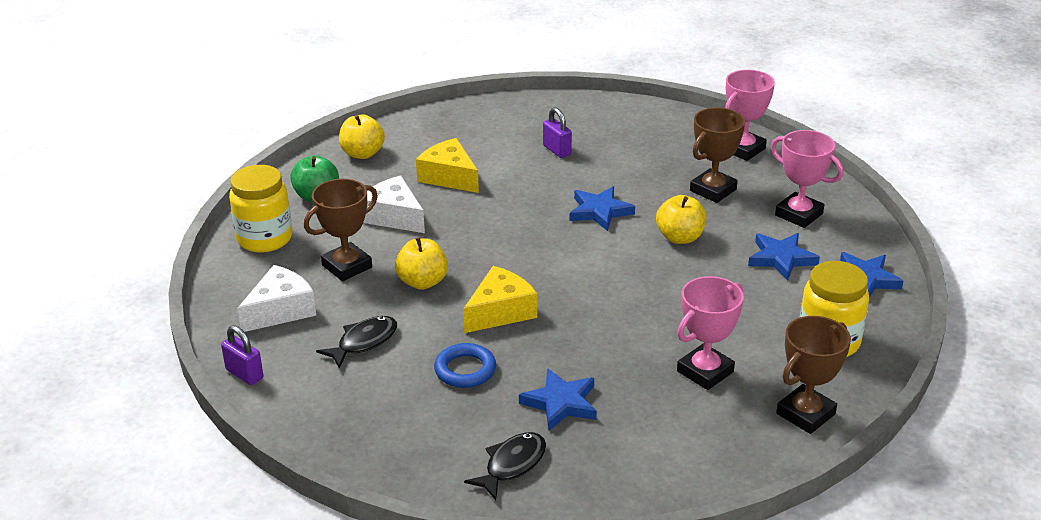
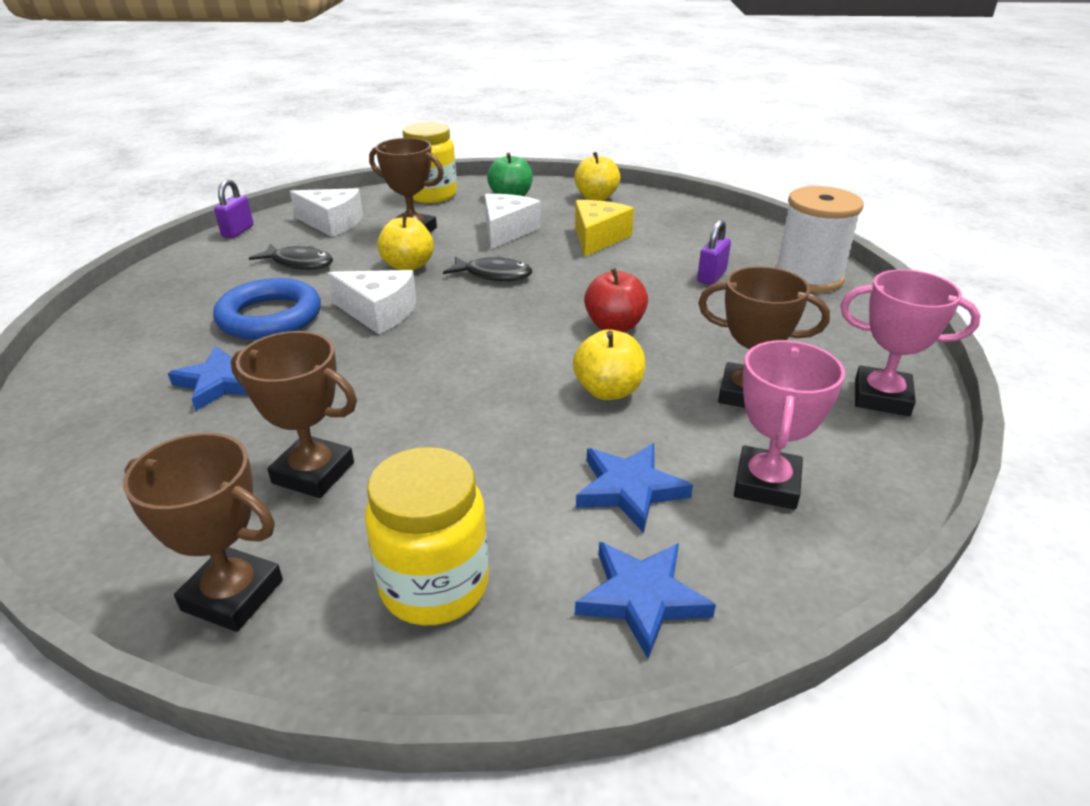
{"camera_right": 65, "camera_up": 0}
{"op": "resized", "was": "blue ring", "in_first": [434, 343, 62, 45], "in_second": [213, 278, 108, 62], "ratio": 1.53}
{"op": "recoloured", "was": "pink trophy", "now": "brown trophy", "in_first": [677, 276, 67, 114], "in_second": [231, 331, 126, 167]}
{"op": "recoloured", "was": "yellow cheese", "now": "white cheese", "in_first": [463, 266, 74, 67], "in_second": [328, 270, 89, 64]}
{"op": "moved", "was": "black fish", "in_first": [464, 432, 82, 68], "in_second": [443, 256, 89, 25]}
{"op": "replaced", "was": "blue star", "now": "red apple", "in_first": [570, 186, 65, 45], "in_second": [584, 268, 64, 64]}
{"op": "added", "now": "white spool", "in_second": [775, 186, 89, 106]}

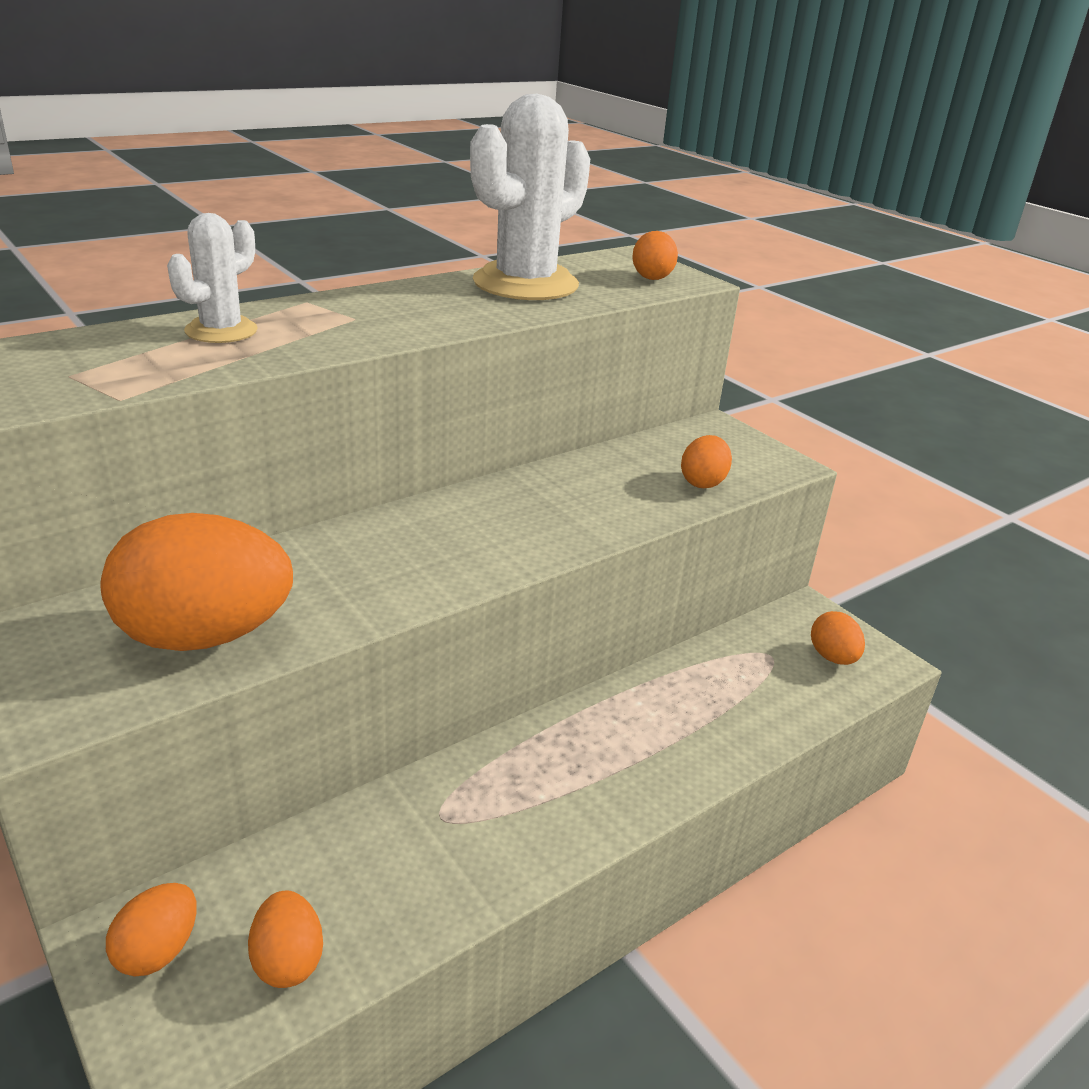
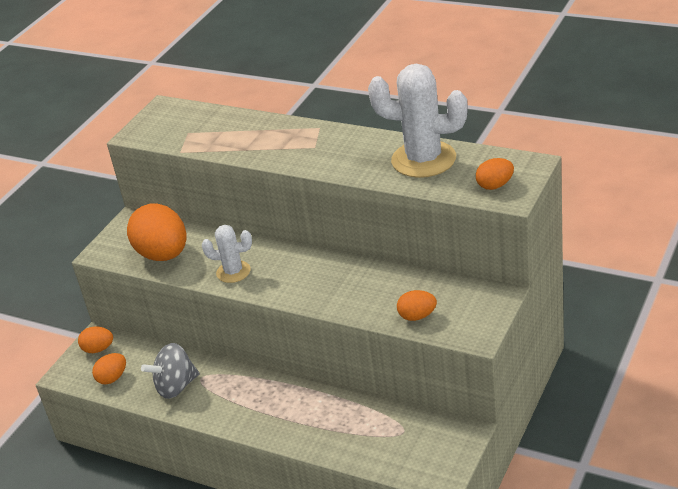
{"camera_right": 70, "camera_up": 5}
{"op": "added", "now": "grey spinning top", "in_second": [141, 343, 58, 56]}
{"op": "moved", "was": "white cactus", "in_first": [167, 213, 91, 130], "in_second": [202, 225, 50, 58]}
{"op": "removed", "was": "orange egg", "in_first": [811, 611, 54, 54]}

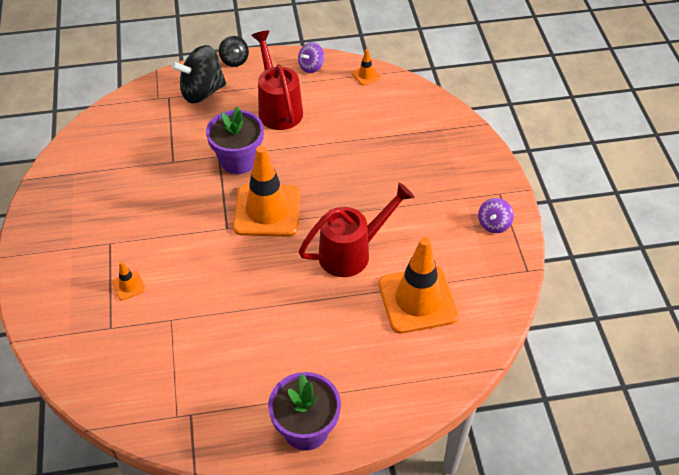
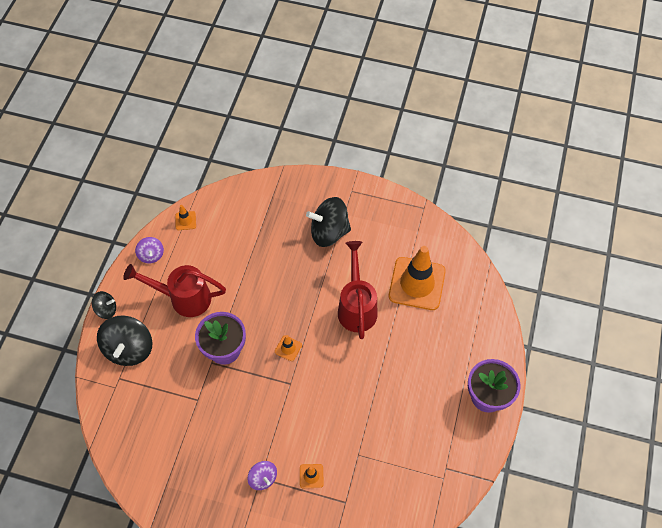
{"camera_right": -65, "camera_up": 10}
{"op": "moved", "was": "purple spinning top", "in_first": [478, 198, 36, 35], "in_second": [248, 461, 29, 29]}
{"op": "resized", "was": "orange traffic cone", "in_first": [233, 145, 68, 92], "in_second": [275, 335, 27, 26], "ratio": 0.41}
{"op": "added", "now": "black spinning top", "in_second": [306, 197, 45, 50]}

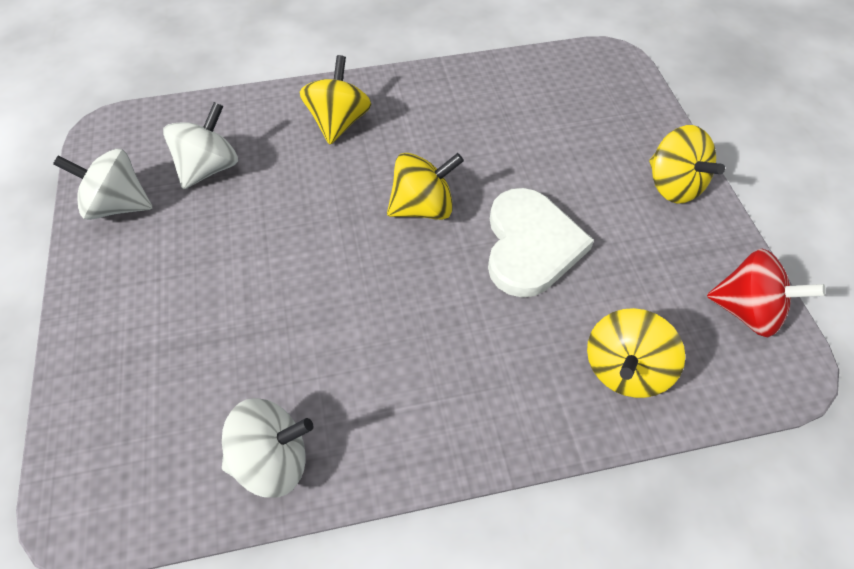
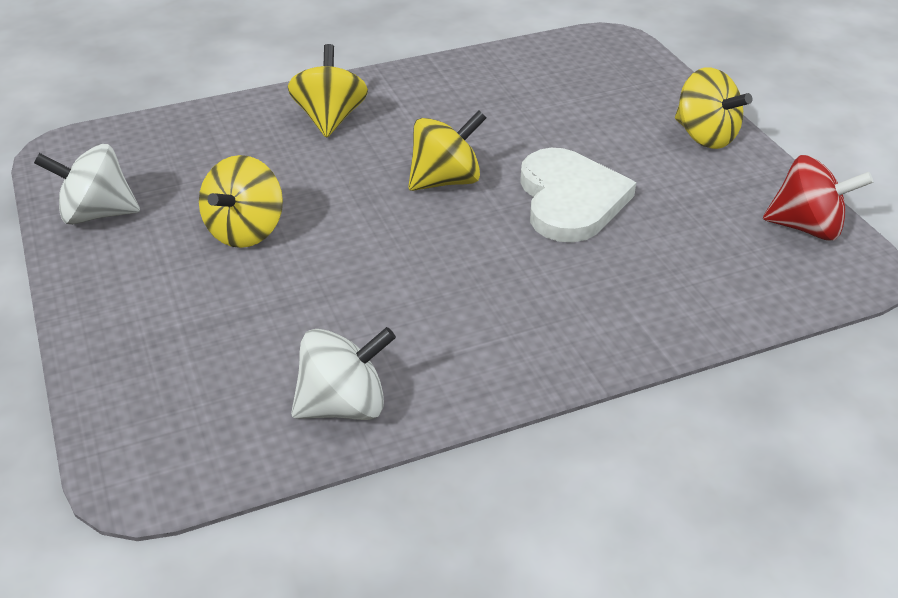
{"camera_right": -10, "camera_up": -15}
{"op": "moved", "was": "yellow spinning top", "in_first": [587, 308, 98, 90], "in_second": [199, 155, 84, 93]}
{"op": "removed", "was": "white spinning top", "in_first": [163, 102, 75, 87]}

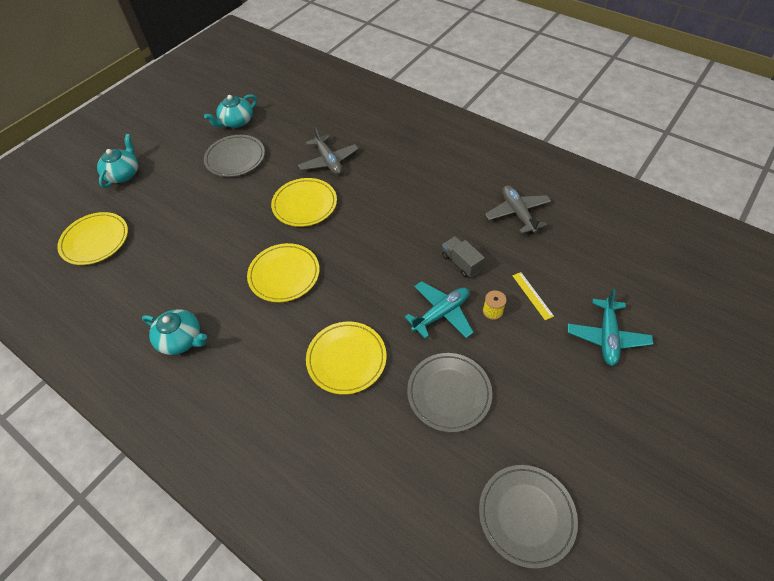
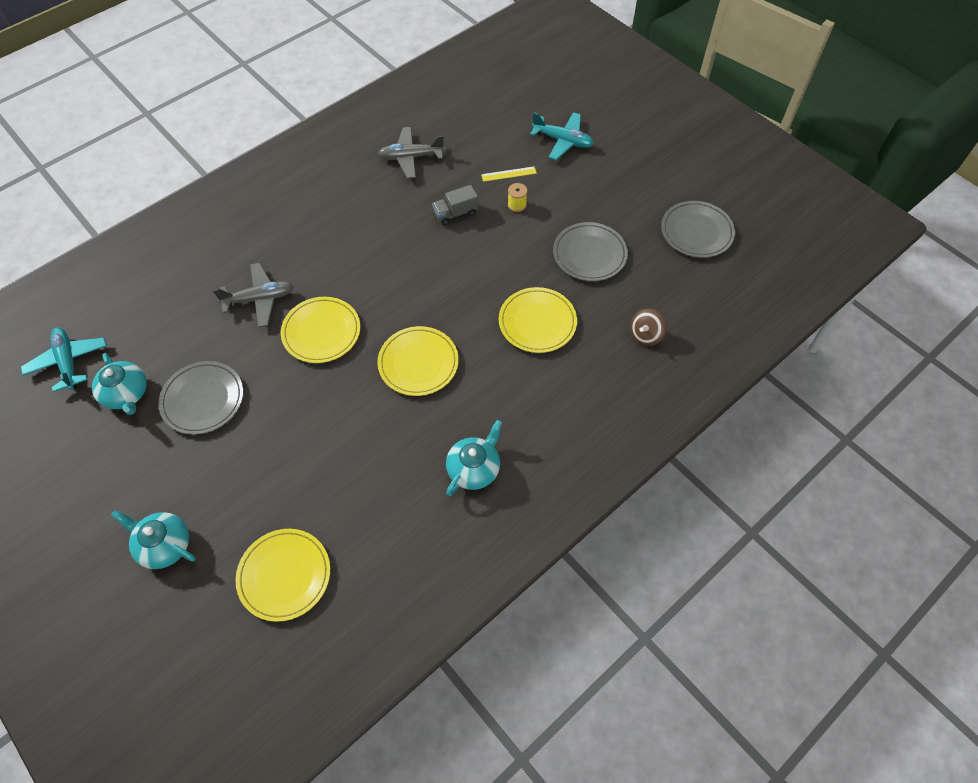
{"camera_right": -80, "camera_up": 5}
{"op": "moved", "was": "turquoise plane", "in_first": [405, 281, 68, 58], "in_second": [21, 327, 86, 65]}
{"op": "added", "now": "brown spinning top", "in_second": [630, 308, 37, 38]}

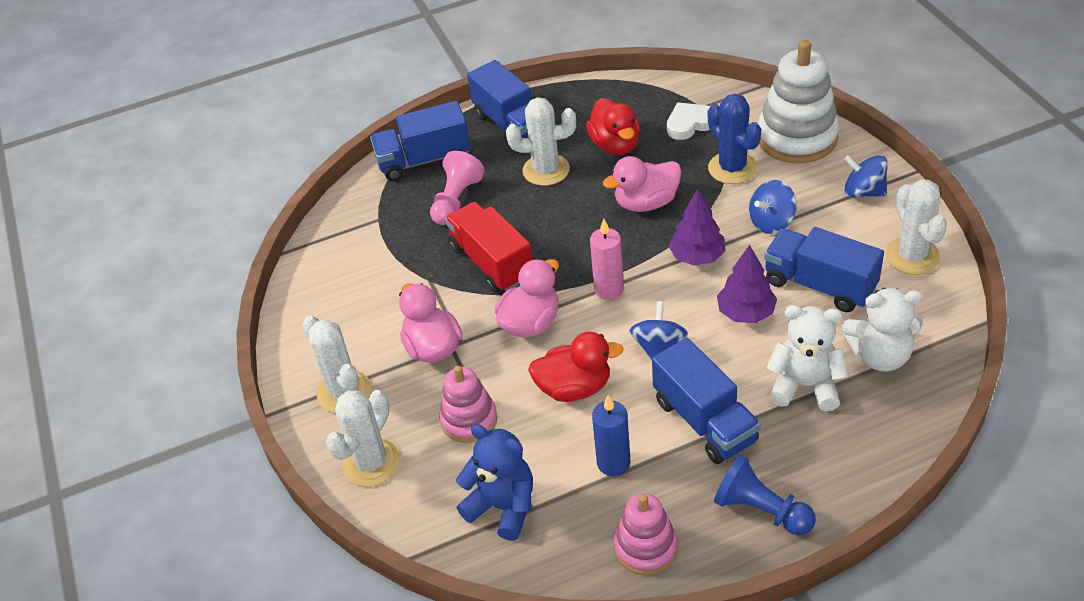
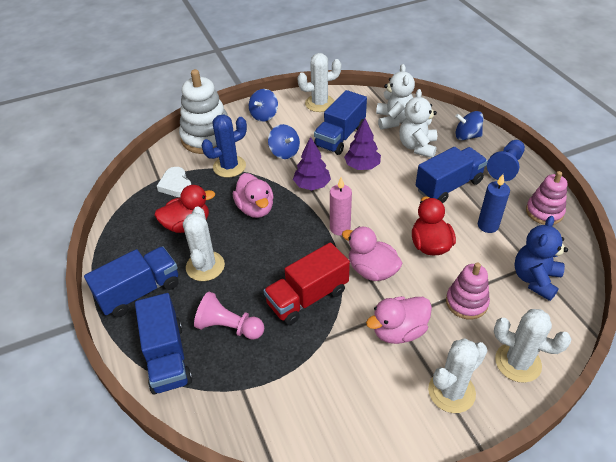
{"camera_right": -95, "camera_up": 0}
{"op": "moved", "was": "blue spinning top", "in_first": [629, 301, 59, 59], "in_second": [455, 111, 29, 29]}

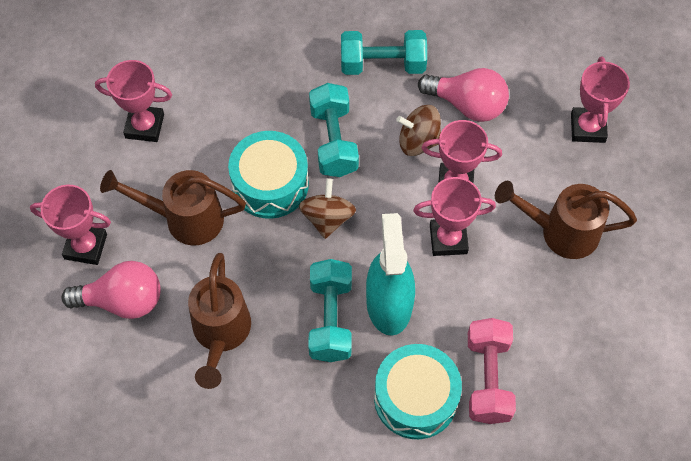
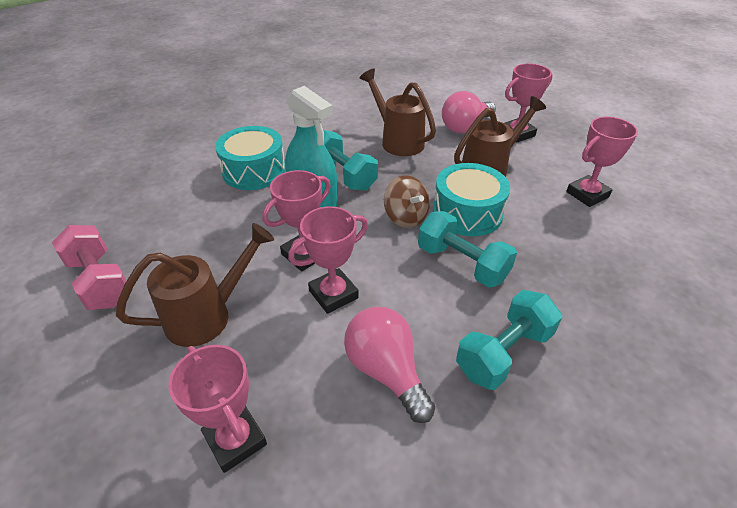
{"camera_right": 140, "camera_up": -20}
{"op": "moved", "was": "pink dumbbell", "in_first": [468, 318, 48, 106], "in_second": [52, 225, 75, 85]}
{"op": "turned", "was": "pink light bulb", "in_first": [418, 68, 91, 54], "in_second": [344, 307, 91, 116], "clockwise": 75}
{"op": "removed", "was": "brown spinning top", "in_first": [396, 105, 45, 51]}

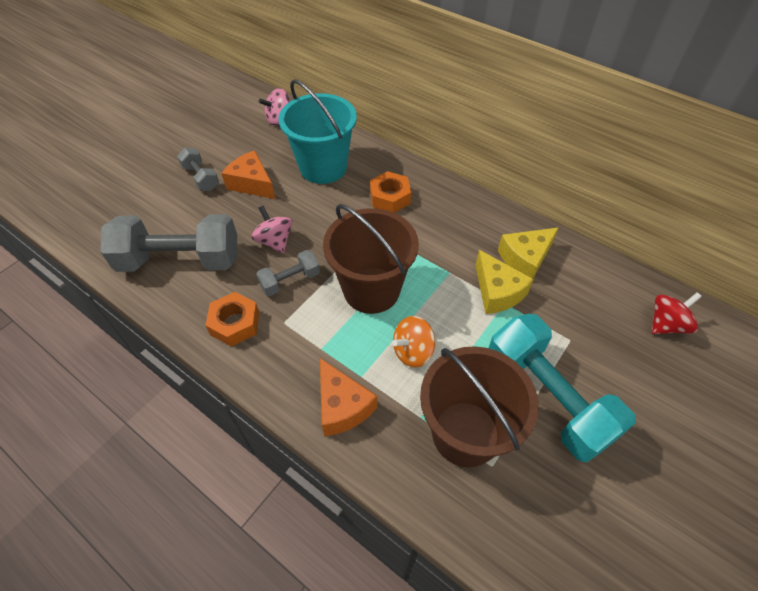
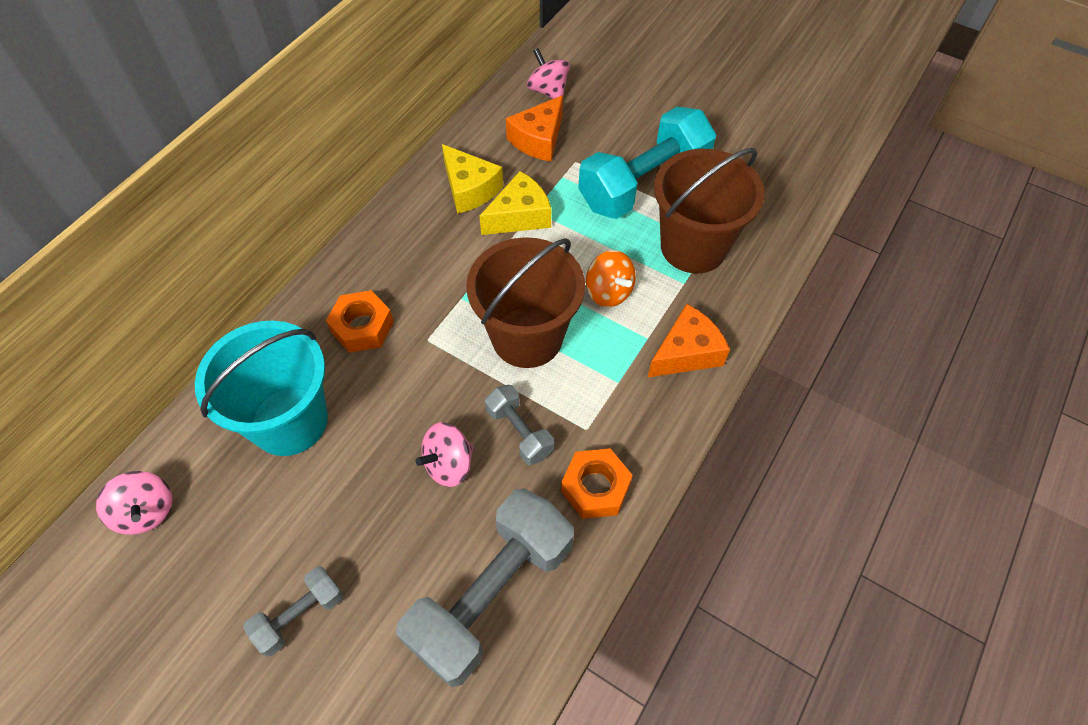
{"camera_right": -95, "camera_up": 5}
{"op": "turned", "was": "grey dumbbell", "in_first": [100, 214, 137, 58], "in_second": [396, 488, 178, 199], "clockwise": 45}
{"op": "moved", "was": "orange cheese", "in_first": [221, 150, 54, 49], "in_second": [506, 95, 57, 67]}
{"op": "recoloured", "was": "red spinning top", "now": "pink spinning top", "in_first": [652, 292, 50, 42], "in_second": [527, 48, 43, 51]}

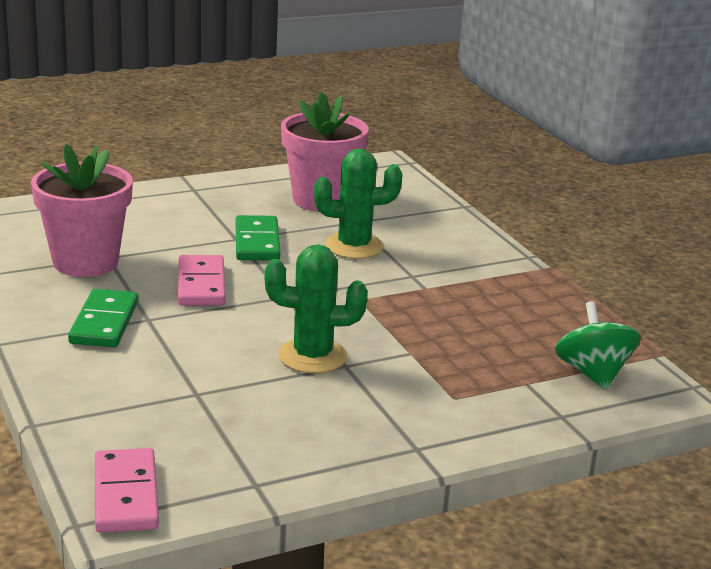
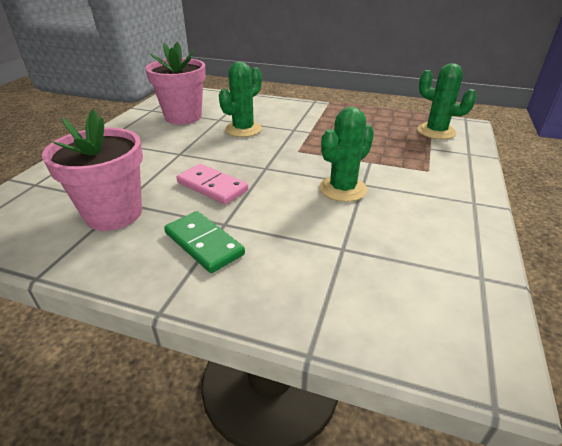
{"camera_right": -45, "camera_up": 10}
{"op": "replaced", "was": "green spinning top", "now": "green cactus", "in_first": [555, 301, 86, 89], "in_second": [417, 63, 60, 76]}
{"op": "removed", "was": "pink domino", "in_first": [95, 448, 64, 85]}
{"op": "removed", "was": "green domino", "in_first": [236, 215, 44, 45]}

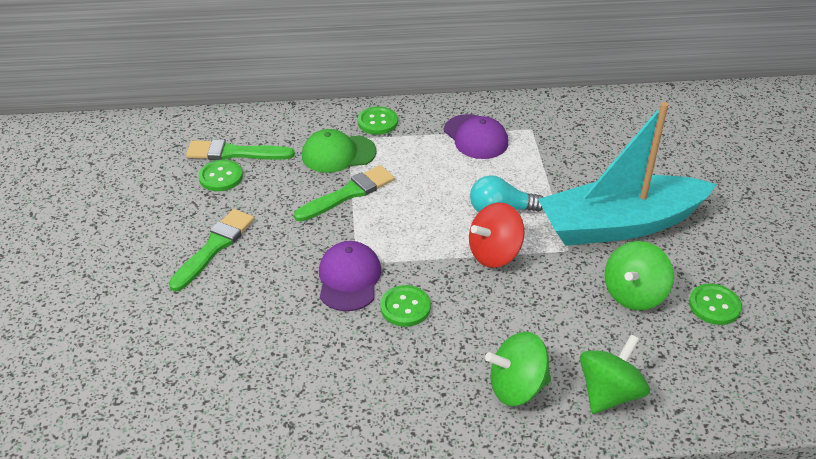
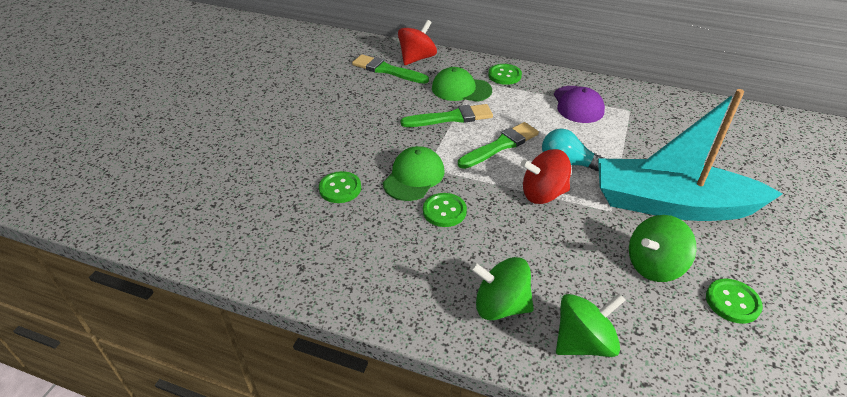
{"camera_right": 25, "camera_up": 0}
{"op": "moved", "was": "green button", "in_first": [198, 160, 45, 31], "in_second": [319, 171, 42, 32]}
{"op": "recoloured", "was": "purple cap", "now": "green cap", "in_first": [319, 241, 62, 70], "in_second": [383, 146, 62, 55]}
{"op": "added", "now": "red spinning top", "in_second": [398, 20, 39, 45]}
{"op": "moved", "was": "green brush", "in_first": [169, 209, 85, 83], "in_second": [458, 122, 81, 47]}

